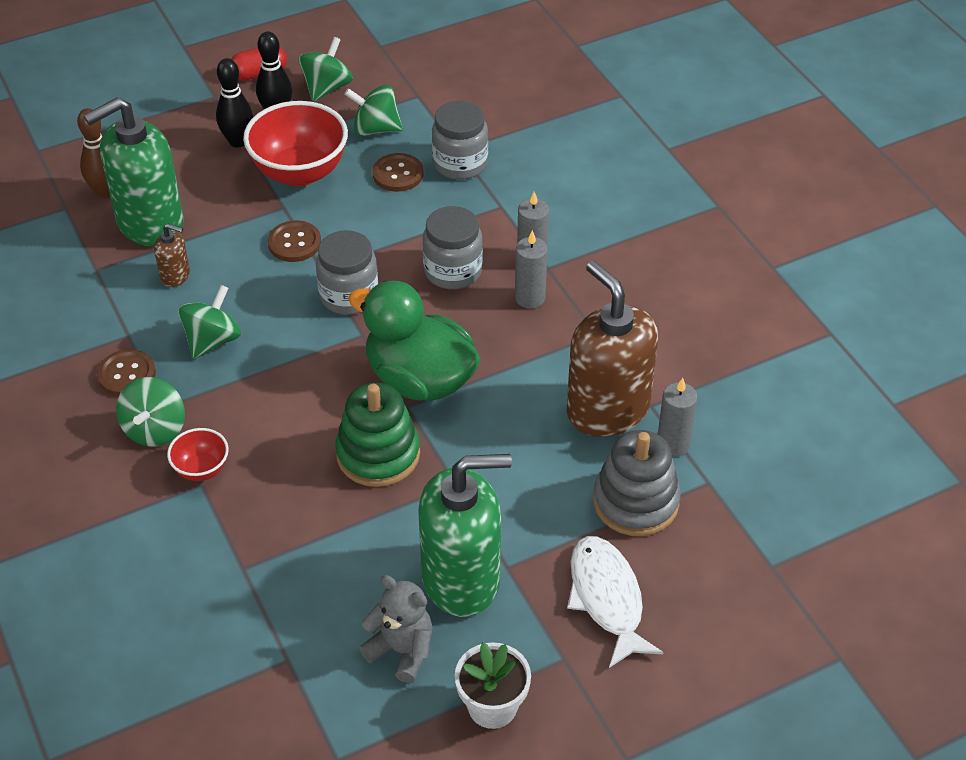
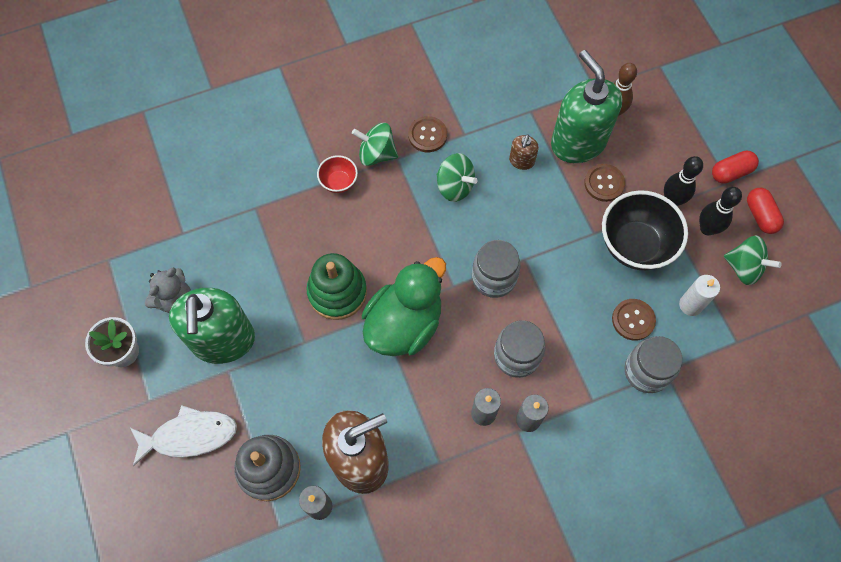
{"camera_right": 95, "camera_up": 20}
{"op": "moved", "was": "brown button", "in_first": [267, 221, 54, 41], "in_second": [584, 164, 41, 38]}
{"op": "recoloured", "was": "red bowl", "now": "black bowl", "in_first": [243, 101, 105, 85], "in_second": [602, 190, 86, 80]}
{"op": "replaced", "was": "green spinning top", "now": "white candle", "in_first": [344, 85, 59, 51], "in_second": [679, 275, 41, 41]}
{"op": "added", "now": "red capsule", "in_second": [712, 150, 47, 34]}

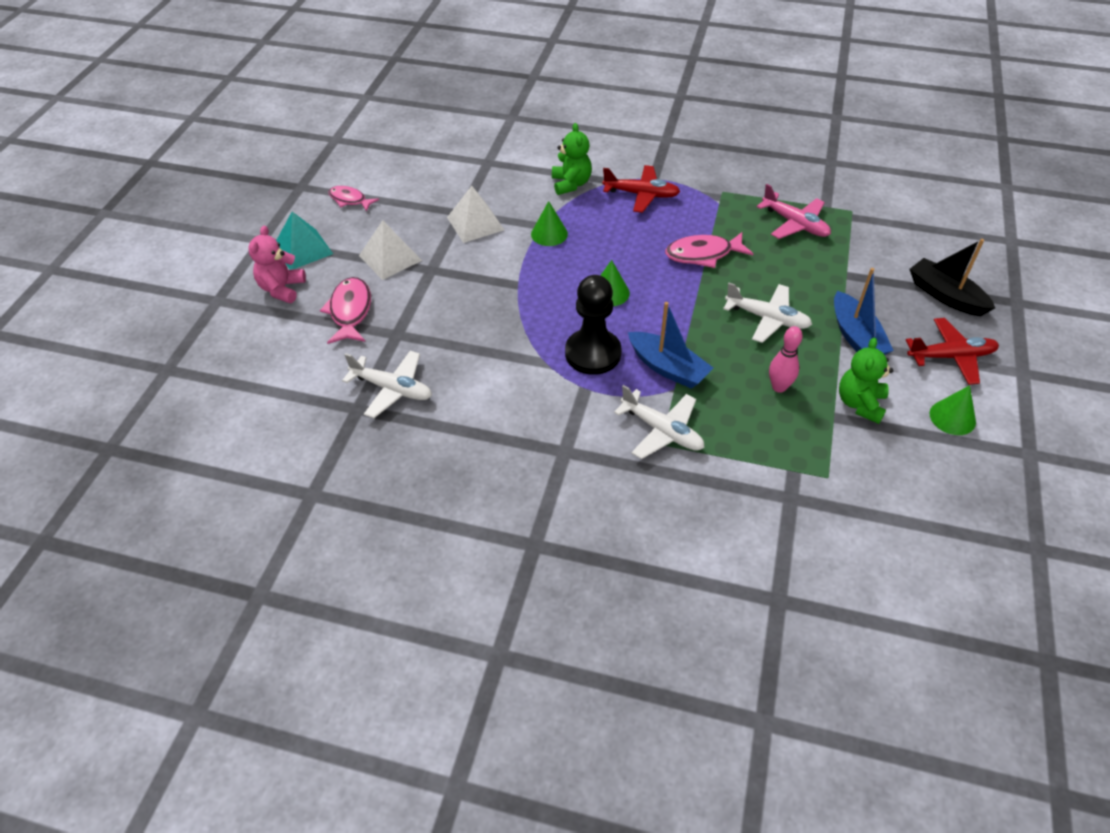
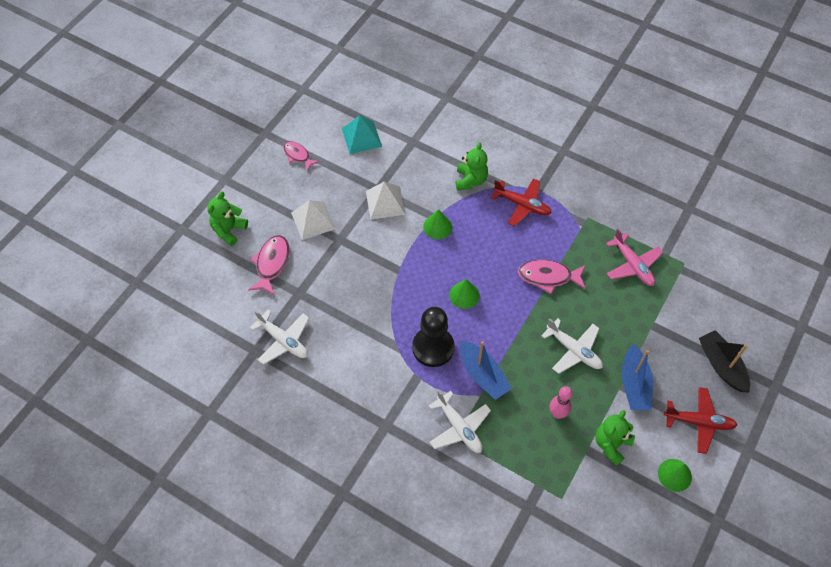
{"camera_right": 15, "camera_up": 10}
{"op": "recoloured", "was": "pink teddy bear", "now": "green teddy bear", "in_first": [248, 226, 58, 77], "in_second": [207, 191, 41, 55]}
{"op": "moved", "was": "turquoise pyramid", "in_first": [276, 212, 57, 58], "in_second": [342, 115, 40, 39]}

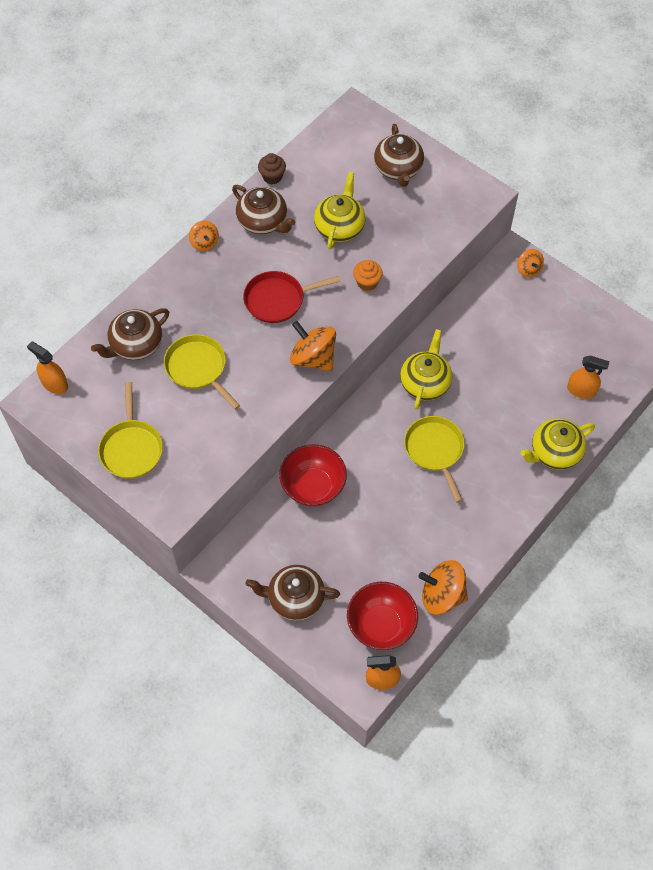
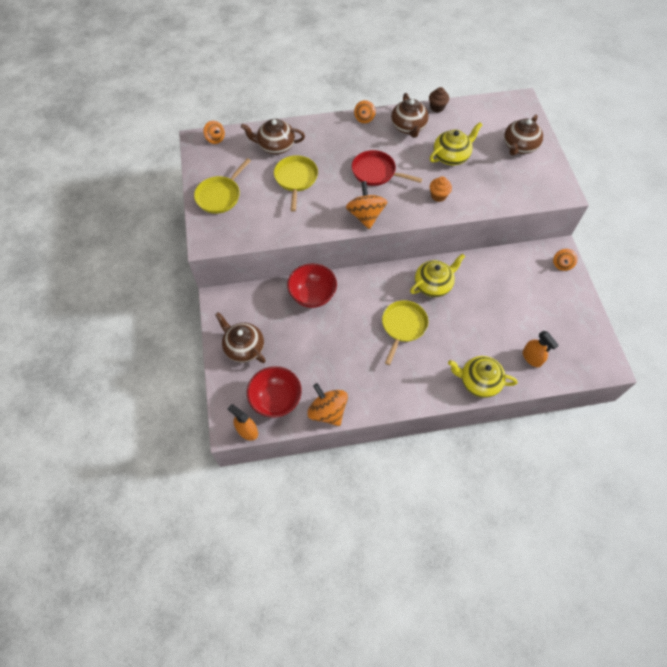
{"camera_right": 40, "camera_up": 0}
{"op": "replaced", "was": "orange spray bottle", "now": "orange spinning top", "in_first": [27, 342, 41, 52], "in_second": [204, 121, 21, 23]}

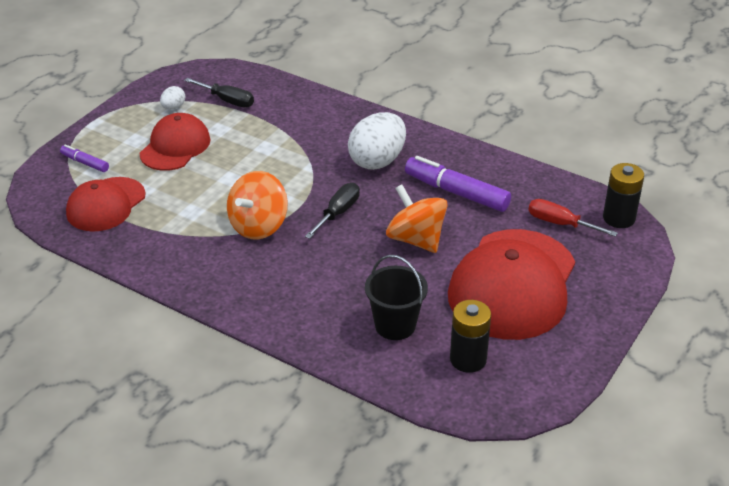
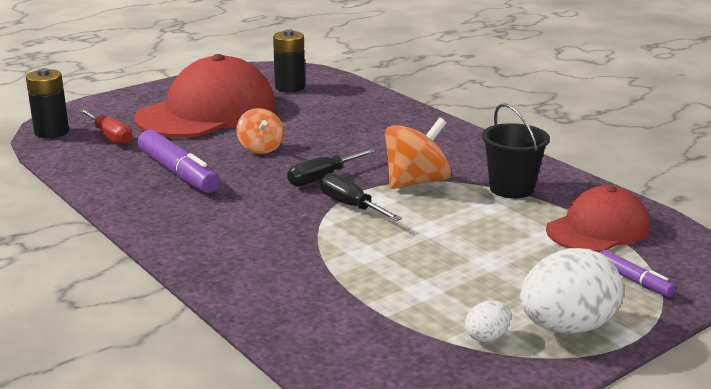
{"camera_right": -160, "camera_up": -15}
{"op": "resized", "was": "orange spinning top", "in_first": [386, 184, 62, 69], "in_second": [236, 108, 48, 46], "ratio": 0.65}
{"op": "moved", "was": "black screwdriver", "in_first": [184, 78, 70, 29], "in_second": [321, 173, 81, 48]}
{"op": "moved", "was": "black bucket", "in_first": [365, 255, 63, 85], "in_second": [482, 103, 68, 95]}
{"op": "moved", "was": "white egg", "in_first": [348, 112, 58, 58], "in_second": [520, 248, 103, 86]}
{"op": "removed", "was": "red cap", "in_first": [140, 113, 71, 58]}

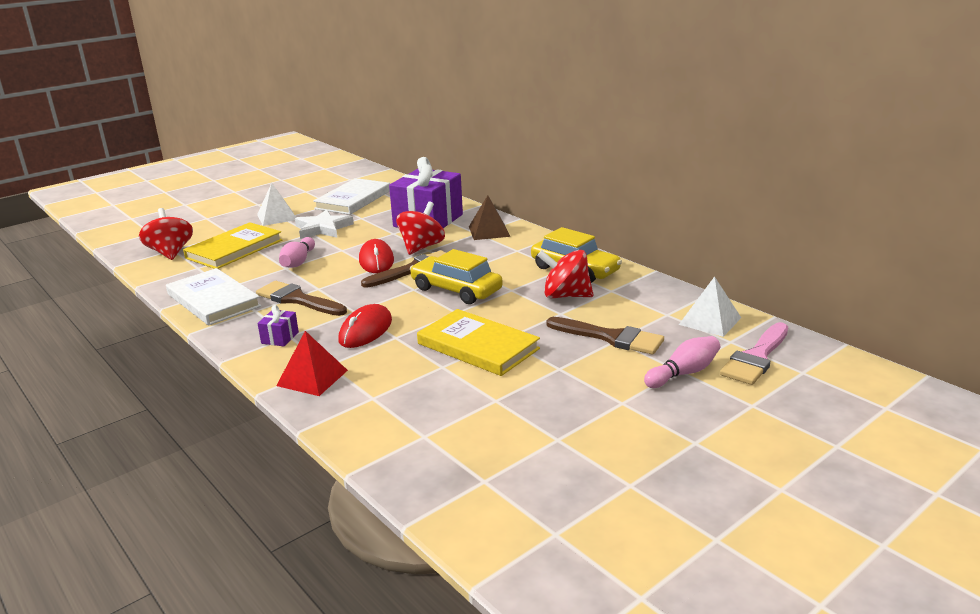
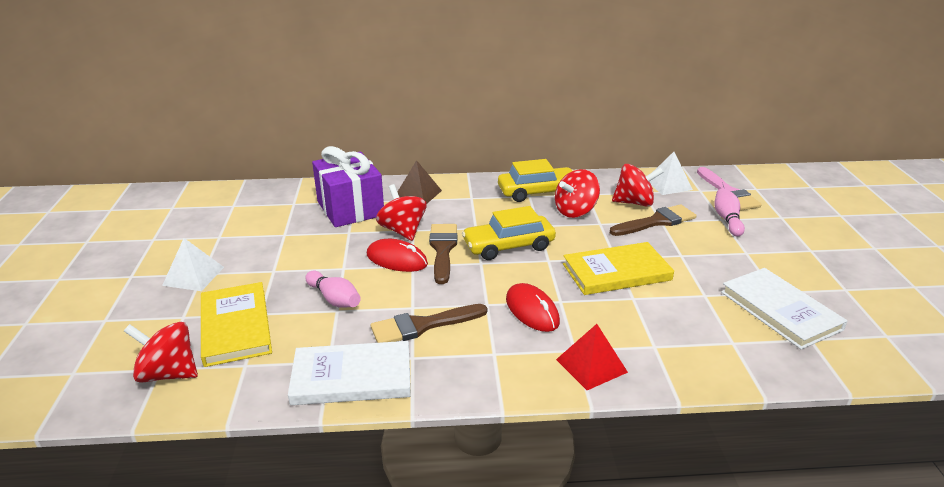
{"camera_right": -55, "camera_up": 5}
{"op": "added", "now": "red spinning top", "in_second": [612, 164, 52, 43]}
{"op": "moved", "was": "white book", "in_first": [313, 178, 77, 37], "in_second": [721, 268, 127, 81]}
{"op": "removed", "was": "purple gift", "in_first": [257, 305, 42, 41]}
{"op": "removed", "was": "white star", "in_first": [295, 209, 59, 30]}

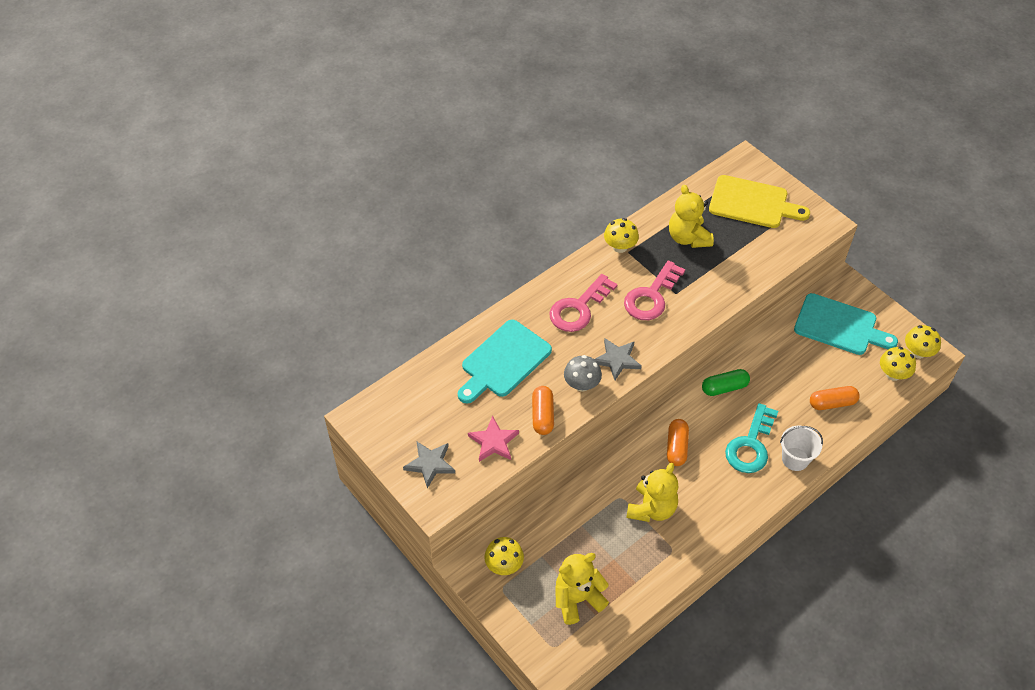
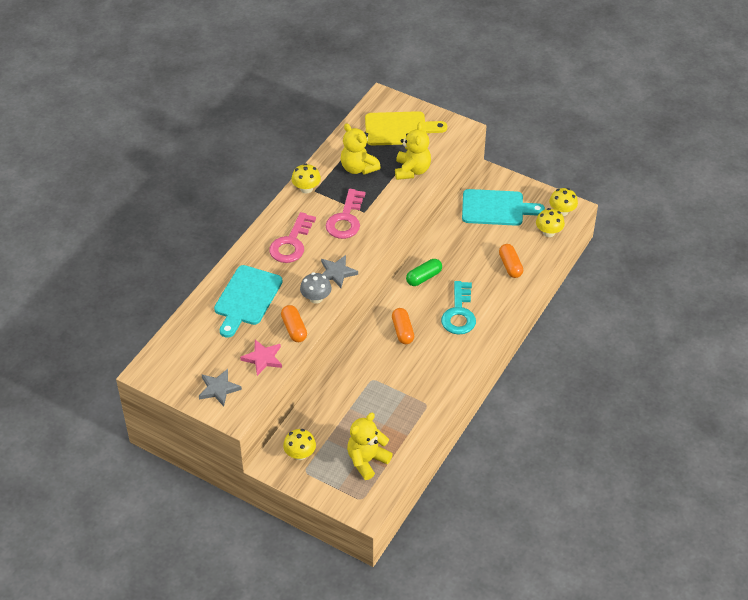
{"camera_right": -20, "camera_up": -5}
{"op": "moved", "was": "yellow teddy bear", "in_first": [626, 463, 52, 59], "in_second": [395, 122, 36, 58]}
{"op": "turned", "was": "orange capsule", "in_first": [810, 386, 50, 24], "in_second": [499, 244, 24, 34], "clockwise": -75}
{"op": "removed", "was": "white bucket", "in_first": [780, 426, 43, 45]}

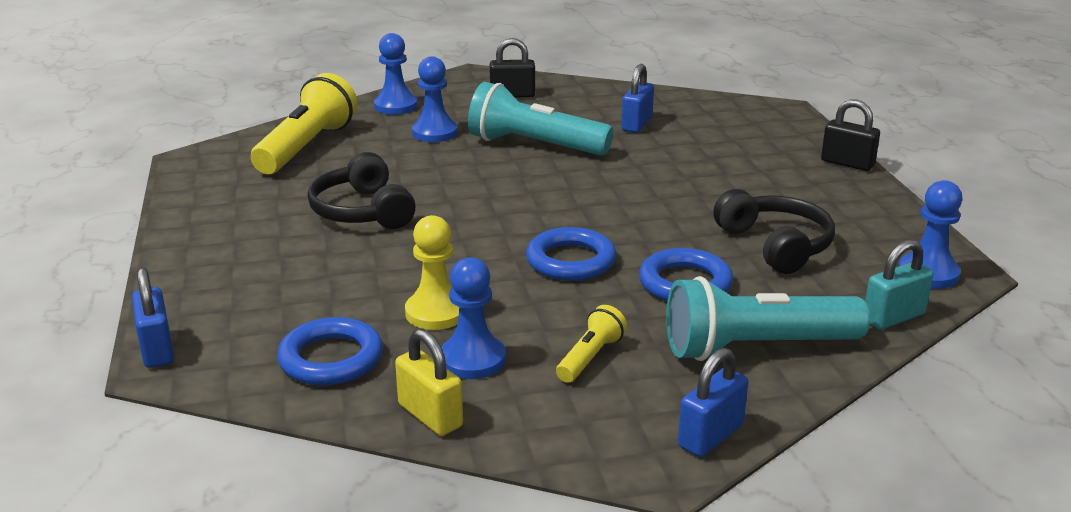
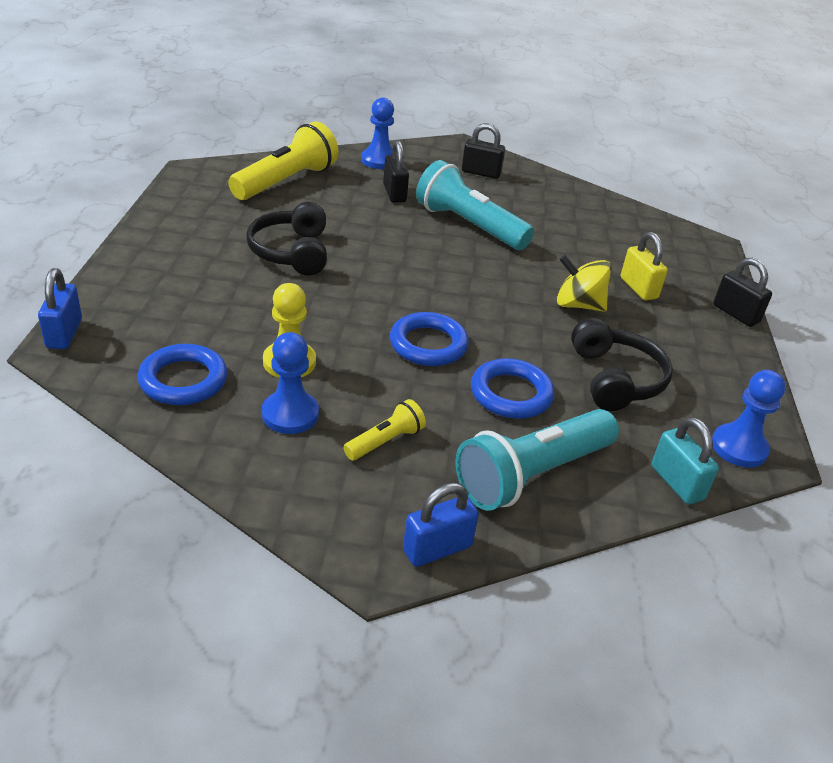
{"camera_right": 15, "camera_up": 10}
{"op": "replaced", "was": "blue pawn", "now": "black padlock", "in_first": [412, 56, 46, 86], "in_second": [383, 140, 26, 62]}
{"op": "turned", "was": "turquoise flashlight", "in_first": [666, 276, 204, 85], "in_second": [455, 409, 164, 102], "clockwise": -45}
{"op": "added", "now": "yellow spinning top", "in_second": [557, 255, 55, 57]}
{"op": "moved", "was": "yellow padlock", "in_first": [395, 329, 68, 107], "in_second": [621, 232, 47, 69]}
{"op": "turned", "was": "turquoise padlock", "in_first": [865, 240, 68, 90], "in_second": [651, 417, 68, 88], "clockwise": 75}
{"op": "removed", "was": "blue padlock", "in_first": [621, 64, 33, 69]}

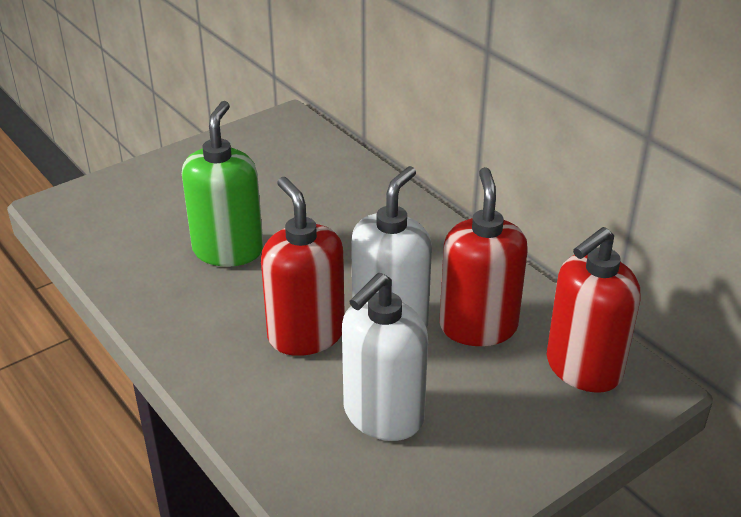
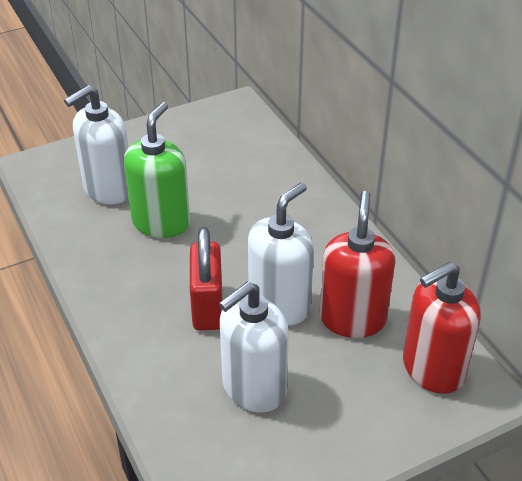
{"camera_right": 10, "camera_up": 5}
{"op": "added", "now": "white soap dispenser", "in_second": [64, 85, 65, 120]}
{"op": "replaced", "was": "red soap dispenser", "now": "red padlock", "in_first": [261, 177, 84, 179], "in_second": [190, 227, 32, 103]}

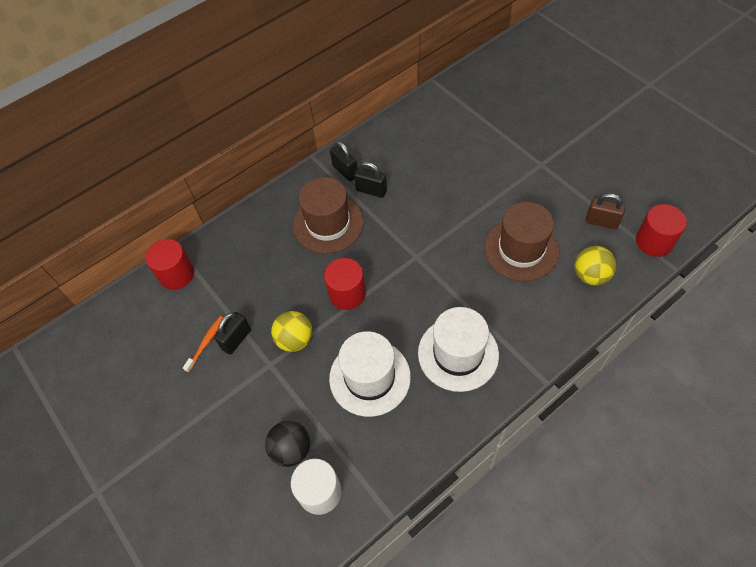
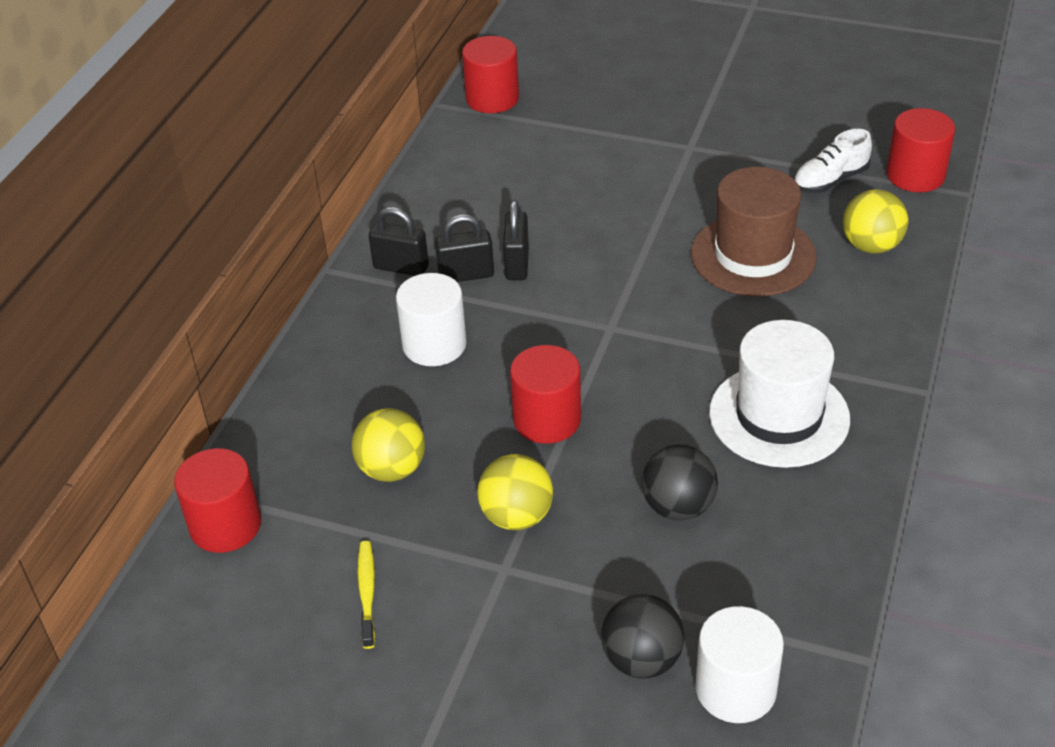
{"camera_right": -35, "camera_up": -15}
{"op": "added", "now": "yellow ball", "in_second": [352, 408, 73, 74]}
{"op": "recoloured", "was": "orange toothbrush", "now": "yellow toothbrush", "in_first": [183, 316, 40, 56], "in_second": [358, 541, 17, 108]}
{"op": "replaced", "was": "brown hat", "now": "white cylinder", "in_first": [293, 177, 71, 77], "in_second": [396, 273, 71, 93]}
{"op": "added", "now": "red cylinder", "in_second": [462, 36, 57, 77]}
{"op": "moved", "was": "black padlock", "in_first": [214, 312, 37, 43], "in_second": [503, 200, 26, 80]}
{"op": "replaced", "was": "white hat", "now": "black ball", "in_first": [329, 331, 82, 86], "in_second": [641, 444, 77, 77]}
{"op": "replaced", "was": "brown padlock", "now": "white shoe", "in_first": [585, 193, 40, 36], "in_second": [794, 129, 78, 64]}

